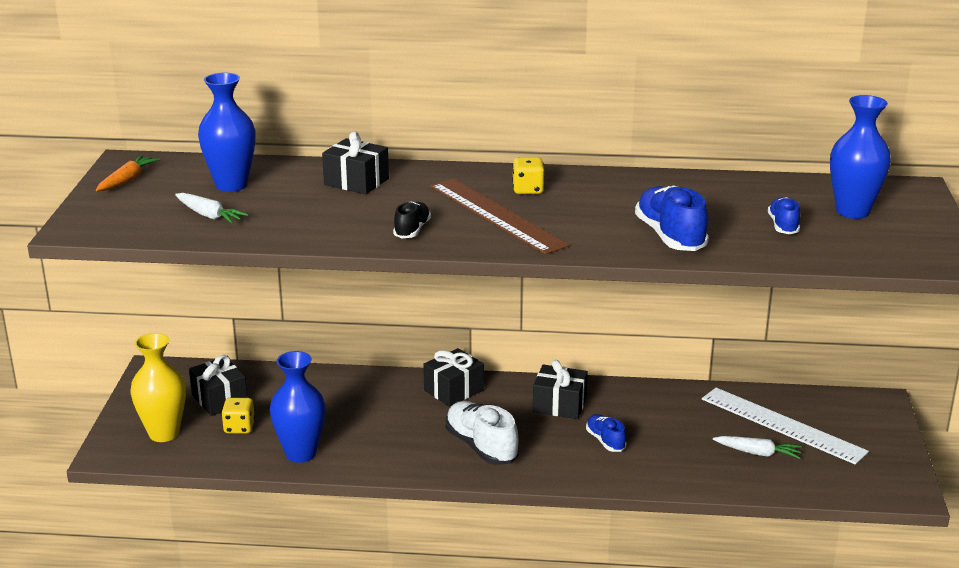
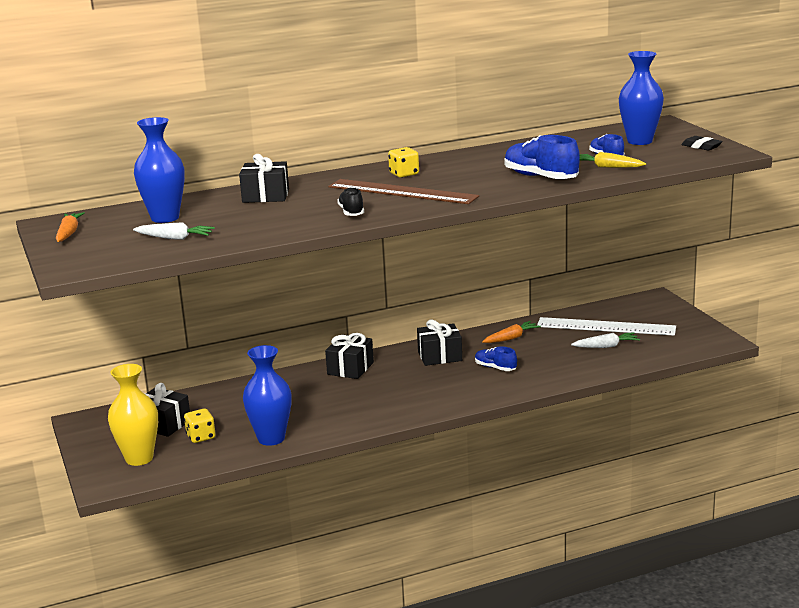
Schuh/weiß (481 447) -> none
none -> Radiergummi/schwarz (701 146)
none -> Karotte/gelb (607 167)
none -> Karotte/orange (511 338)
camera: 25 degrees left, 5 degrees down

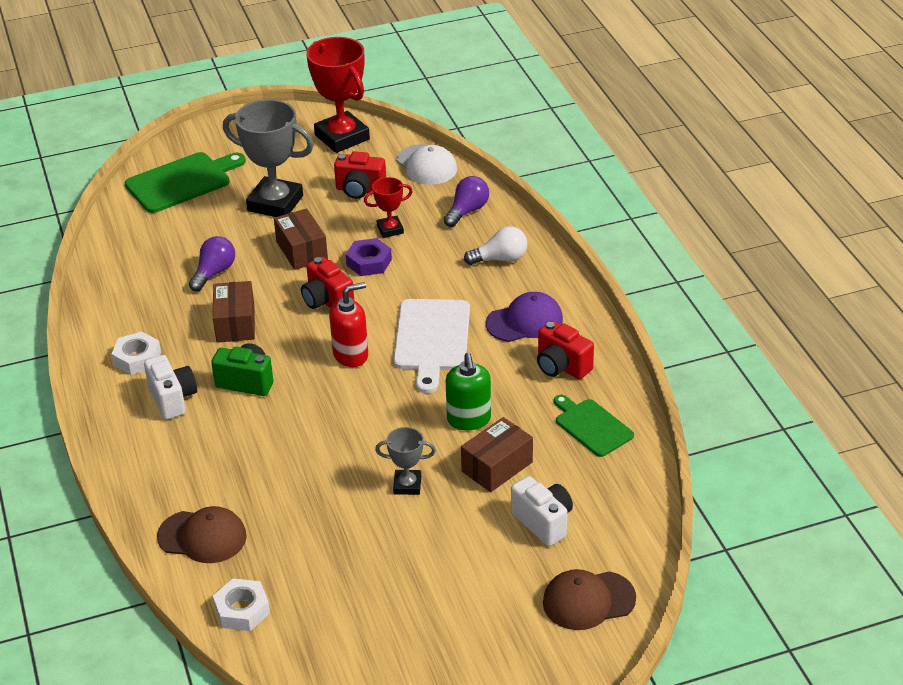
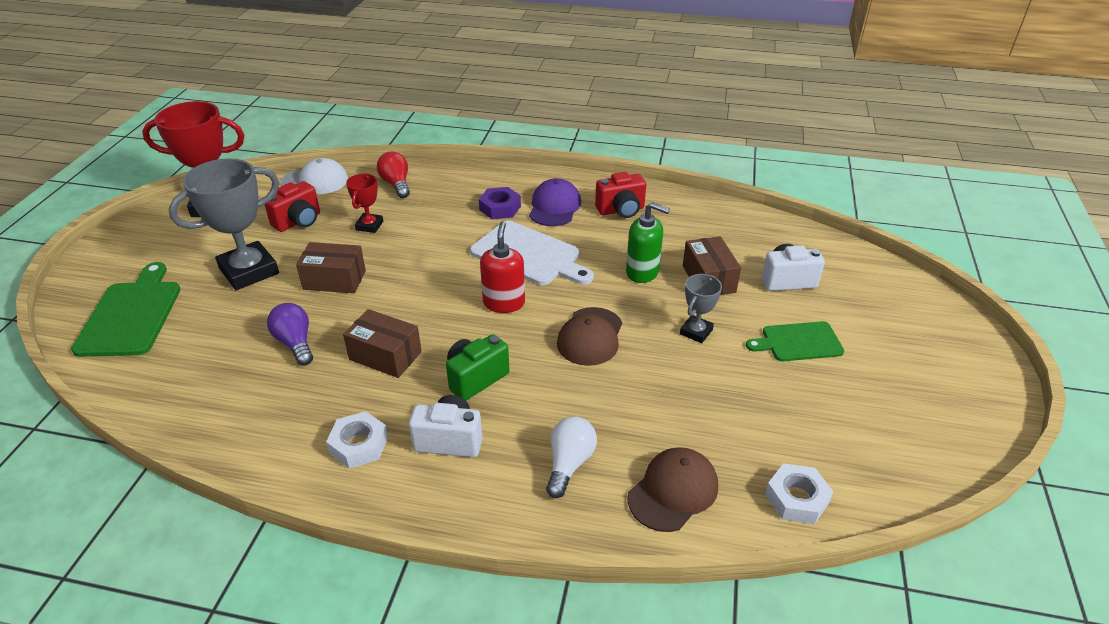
Glühbirne/lila (467 211) -> Glühbirne/rot (396 184)
Glühbirne/weiß (500 259) -> Glühbirne/weiß (569 464), moved
Sechskantmutter/lila (369 262) -> Sechskantmutter/lila (500 208), moved
Kamera/rot (327 301) -> none
Schneidebrett/grün (592 426) -> Schneidebrett/grün (798 342), moved
Kappe/braun (588 600) -> Kappe/braun (590 336), moved
camera: 60 degrees left, 0 degrees up

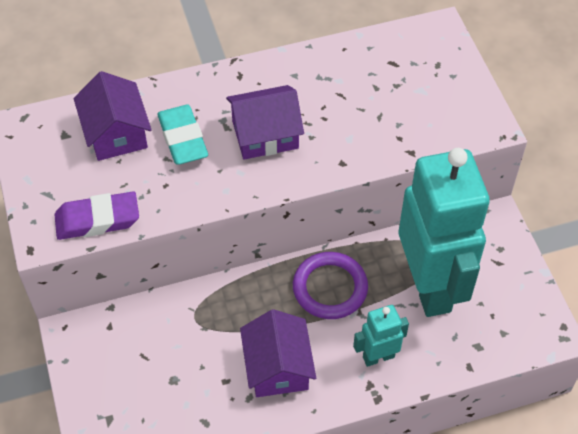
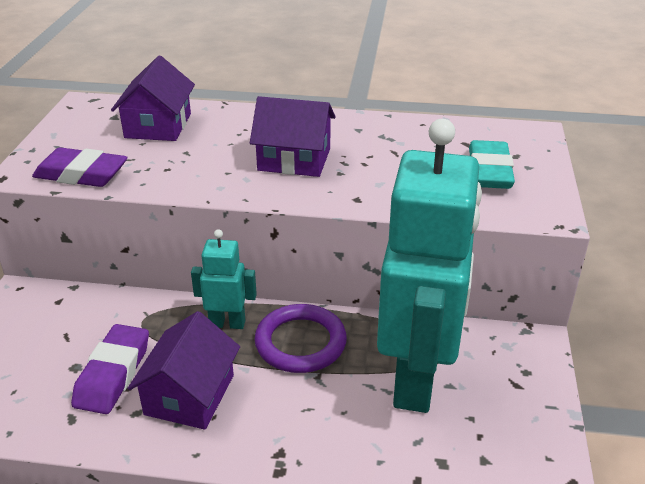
Radiergummi/türkis (183 139) -> Radiergummi/türkis (489 171), moved
Roboter/türkis (378 357) -> Roboter/türkis (227 323), moved
none -> Radiergummi/lila (113 374)
camera: 25 degrees right, 20 degrees down

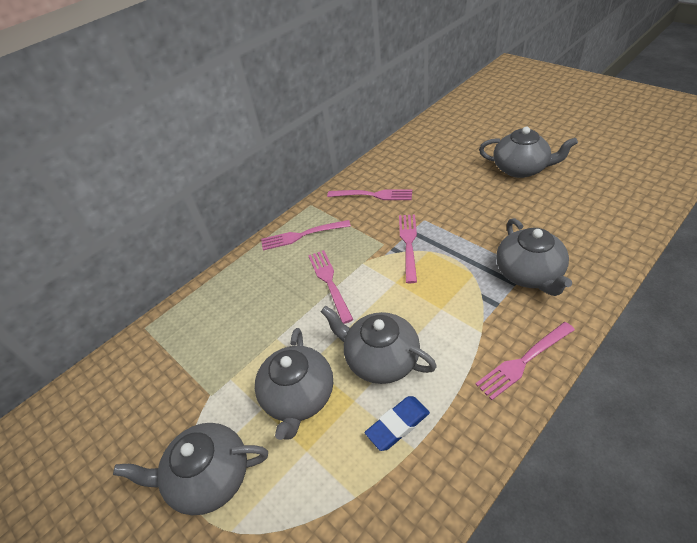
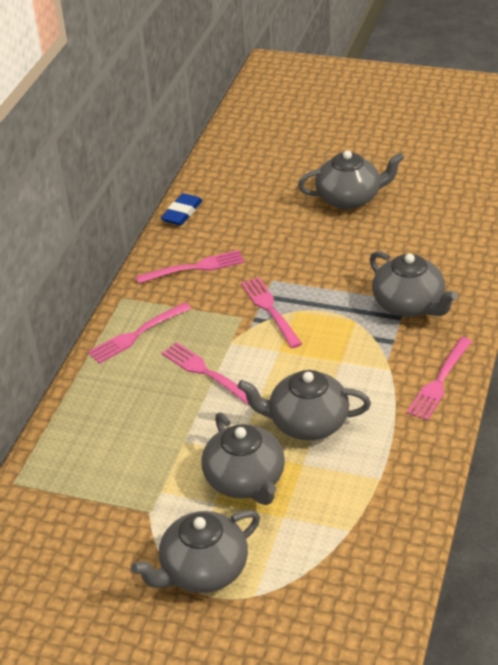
Radiergummi/blau (398 425) -> Radiergummi/blau (182 213), moved
camera: 30 degrees left, 5 degrees down

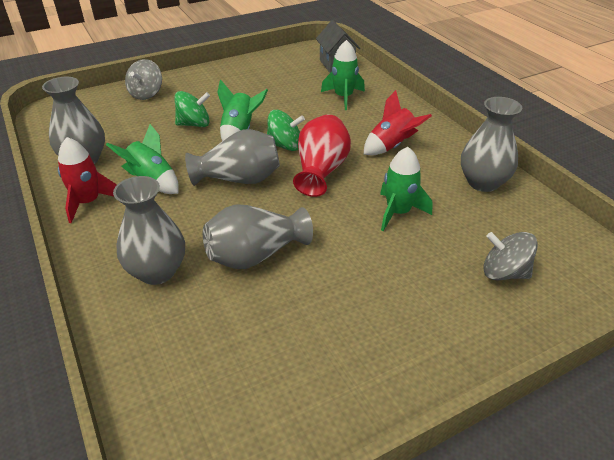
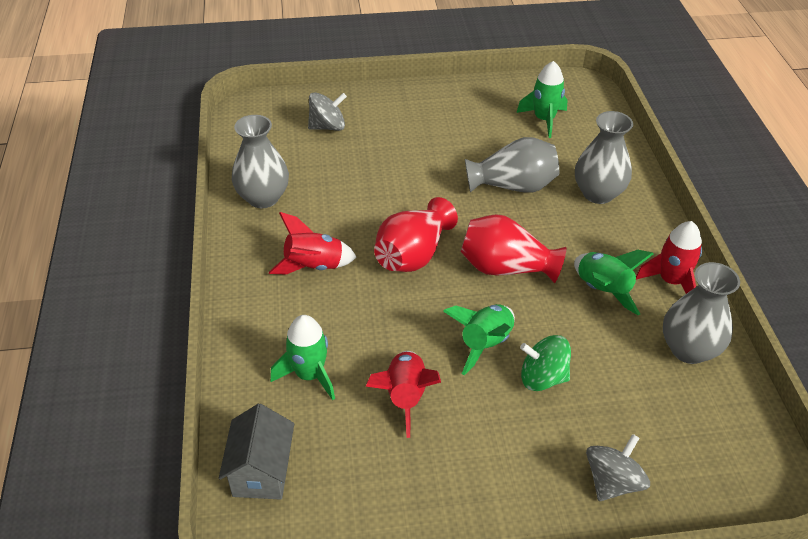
Kreisel/grün (285 145) -> none
Vase/grau (239 179) -> Vase/rot (505 268)
Rakete/grün (398 212) -> Rakete/grün (544 119), moved
Kreisel/grau (504 273) -> Kreisel/grau (327 126), 60 degrees counterclockwise
none -> Rakete/rot (405 396)
camera: 160 degrees left, 5 degrees up

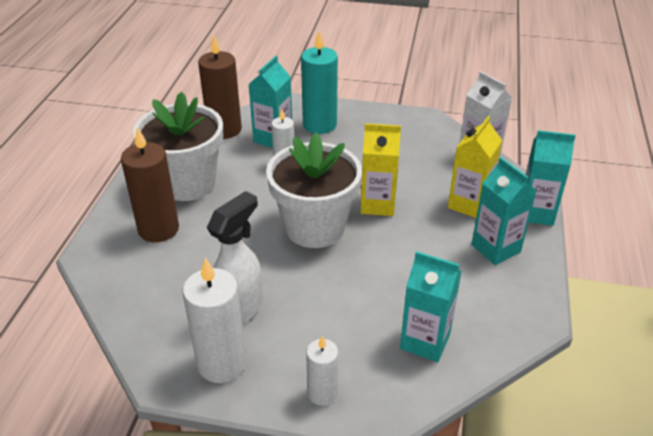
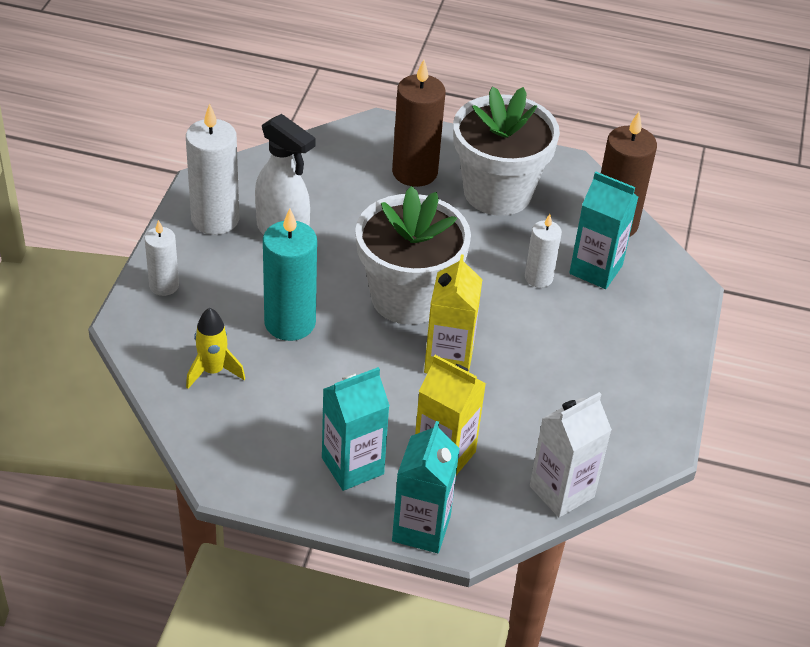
Kerze/türkis (319 125) -> Kerze/türkis (290 323), moved
Getränkekarton/türkis (425 341) -> Rakete/gelb (213 371)
camera: 90 degrees right, 5 degrees up

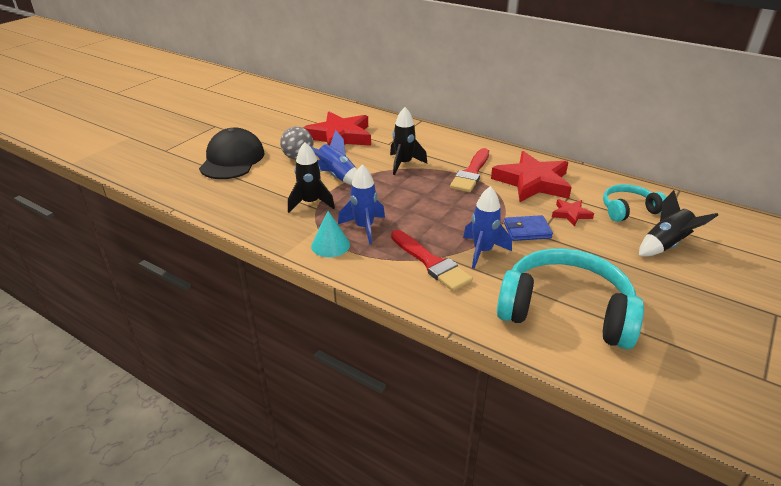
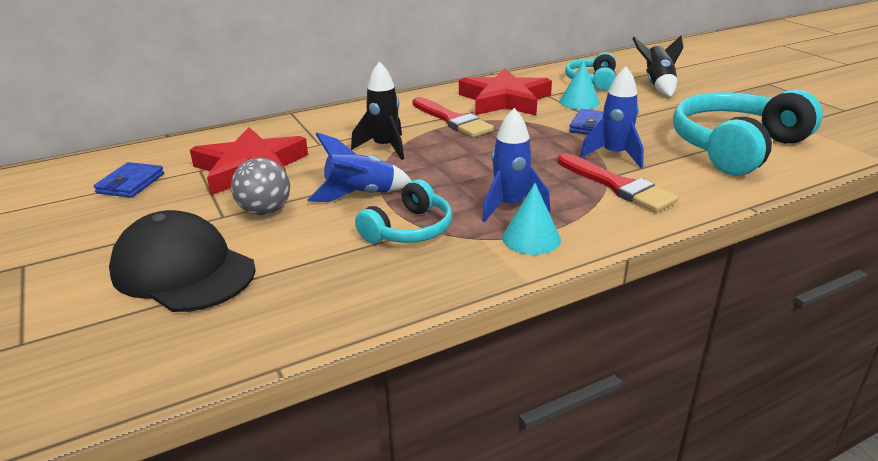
Rakete/schwarz (310 203) -> Kopfhörer/türkis (409 229)
Stern/rot (571 214) -> Kegel/türkis (579 102)
Pinsel/rot (431 263) -> Pinsel/rot (617 186), 60 degrees clockwise
none -> Geldbörse/blau (131 183)
camera: 60 degrees left, 5 degrees down

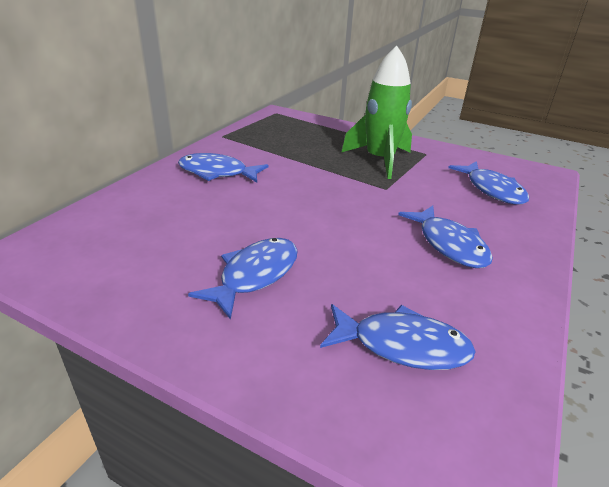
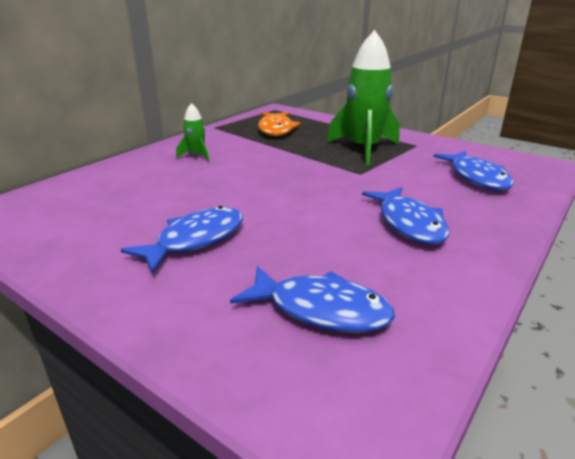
Fisch/blau (217 173) -> Rakete/grün (196 156)
none -> Fisch/orange (276 129)
camera: 10 degrees right, 5 degrees down

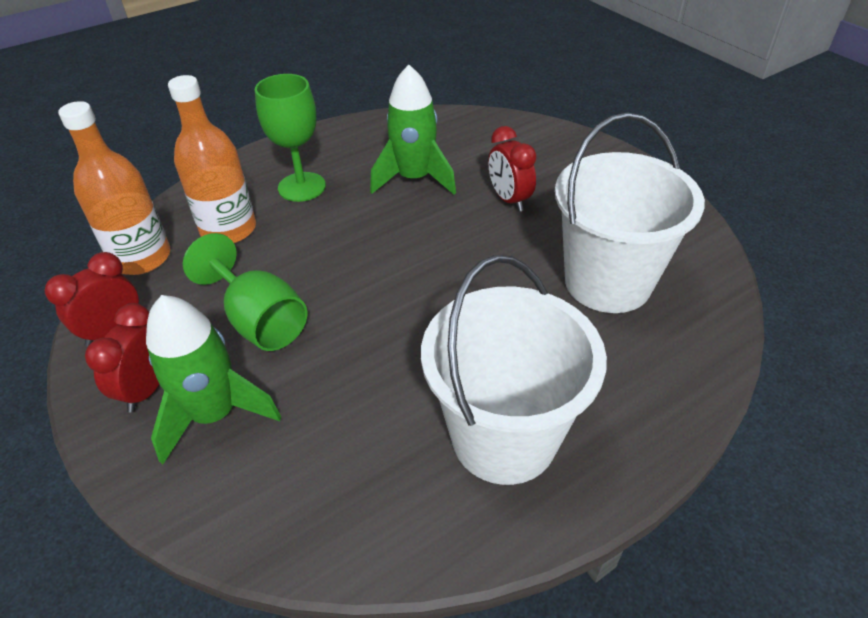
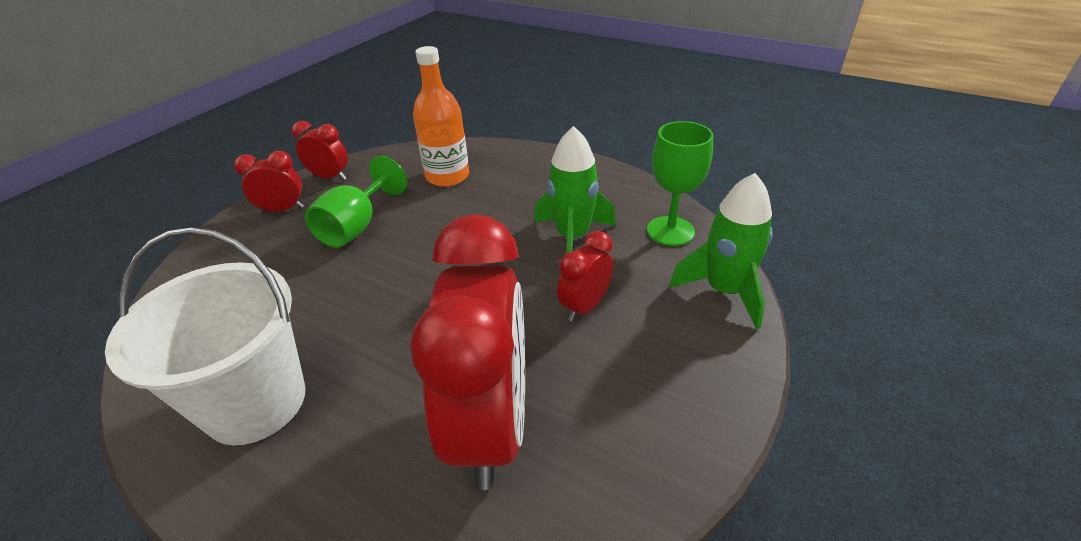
Kelch/grün (302 187) -> Kelch/grün (670 231), moved
Flasche/orange (142 258) -> none
Eimer/weiß (607 282) -> Wecker/rot (491 425)
Rakete/grün (215 414) -> Rakete/grün (724 291), moved
camera: 65 degrees right, 5 degrees down

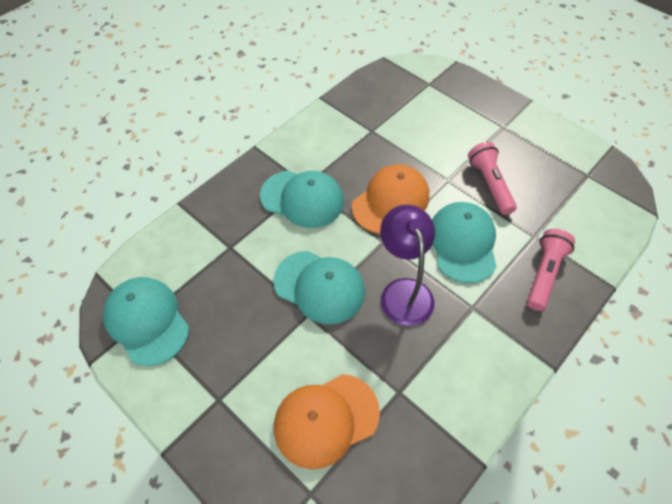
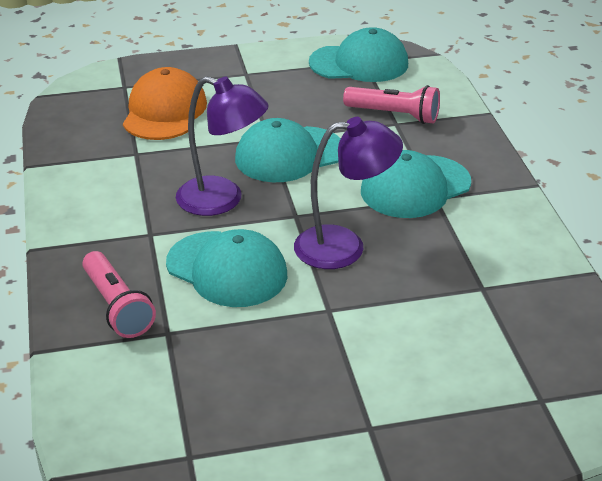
Taschenlampe/rosa (490 184) -> Taschenlampe/rosa (394 115), moved
Kappe/orange (391 201) -> Lampe/lila (344 246)
camera: 125 degrees right, 20 degrees down

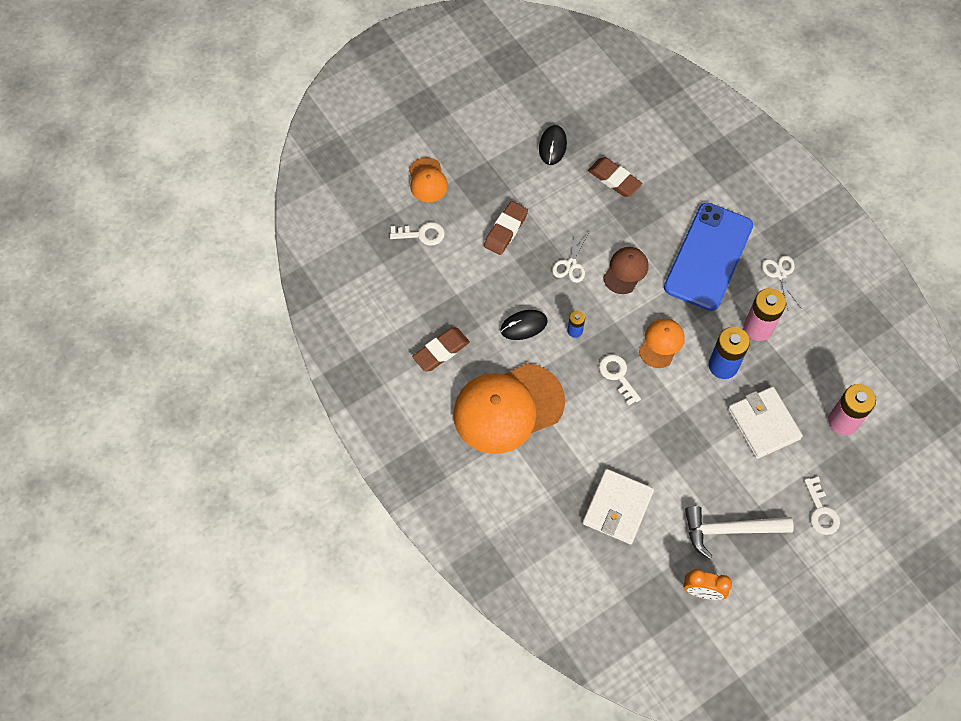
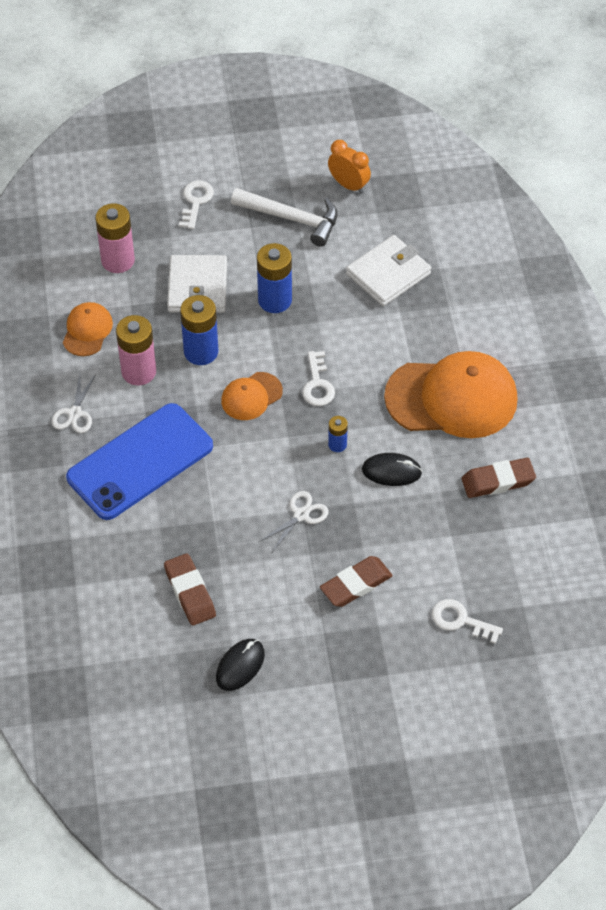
Kappe/orange (427 180) -> Kappe/orange (87 331), moved
Kappe/braun (625 271) -> none
none -> Batterie/blau (275 300)
camera: 155 degrees left, 10 degrees down

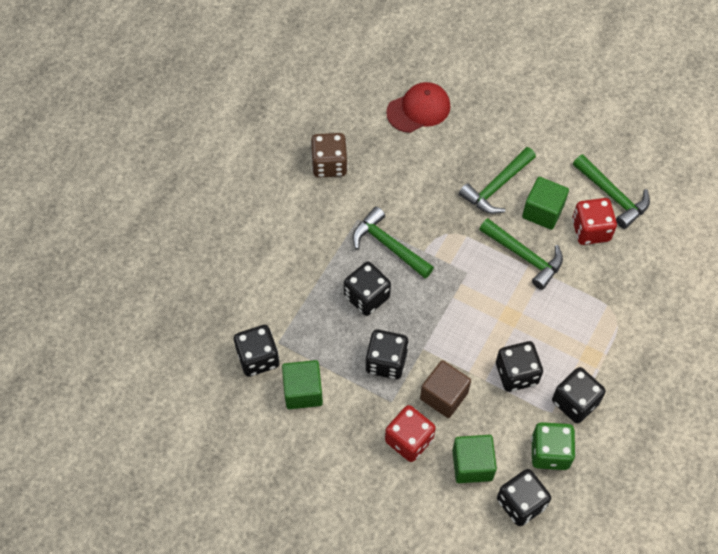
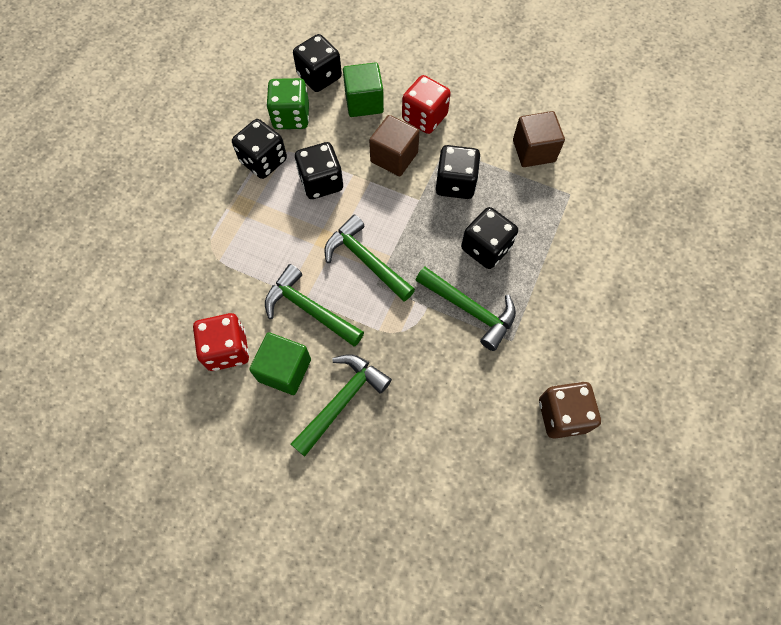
Kappe/rot (418 109) -> none
Hammer/grün (612 196) -> Hammer/grün (366 260), moved
Spielwürfel/schwarz (258 358) -> none
Kubus/grün (303 391) -> Kubus/braun (533 151)
camera: 175 degrees right, 5 degrees up

